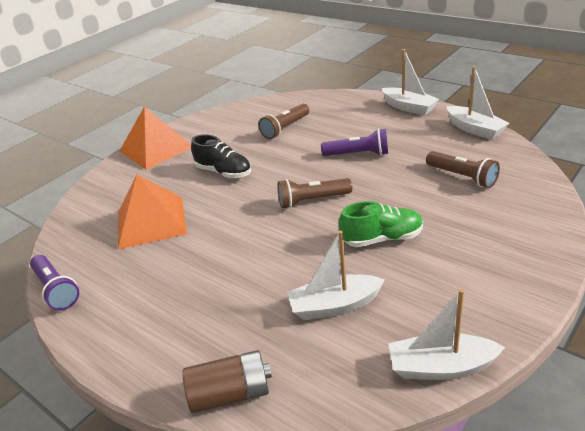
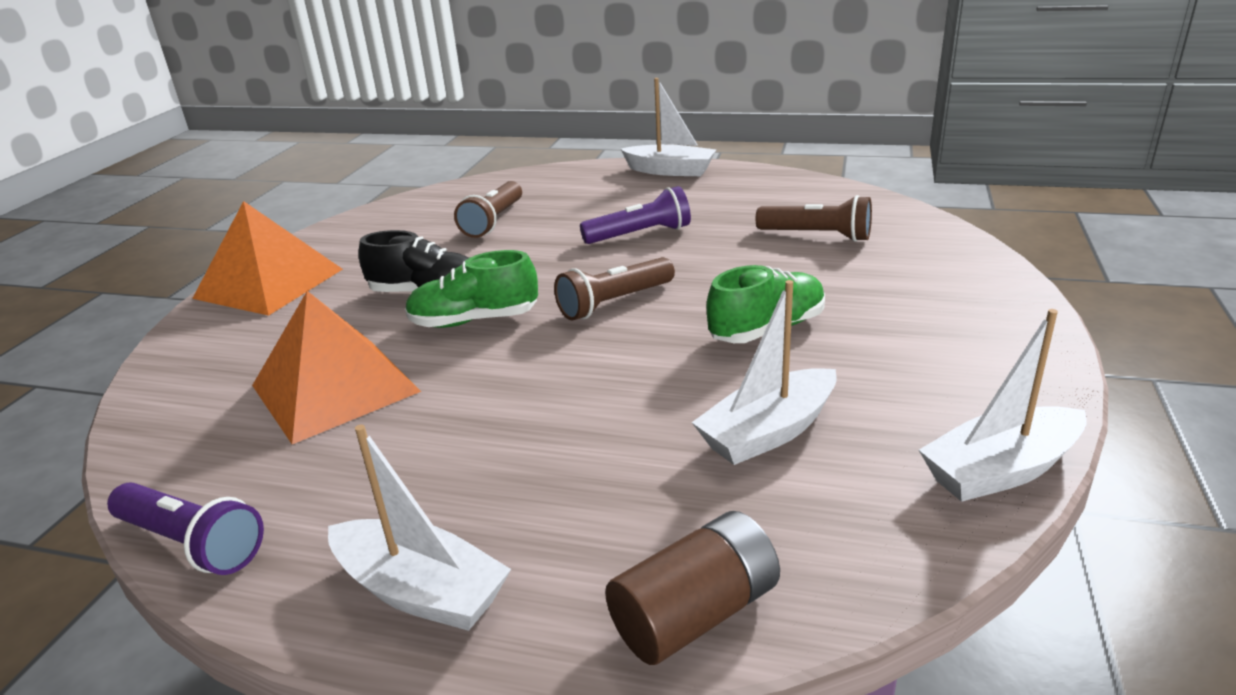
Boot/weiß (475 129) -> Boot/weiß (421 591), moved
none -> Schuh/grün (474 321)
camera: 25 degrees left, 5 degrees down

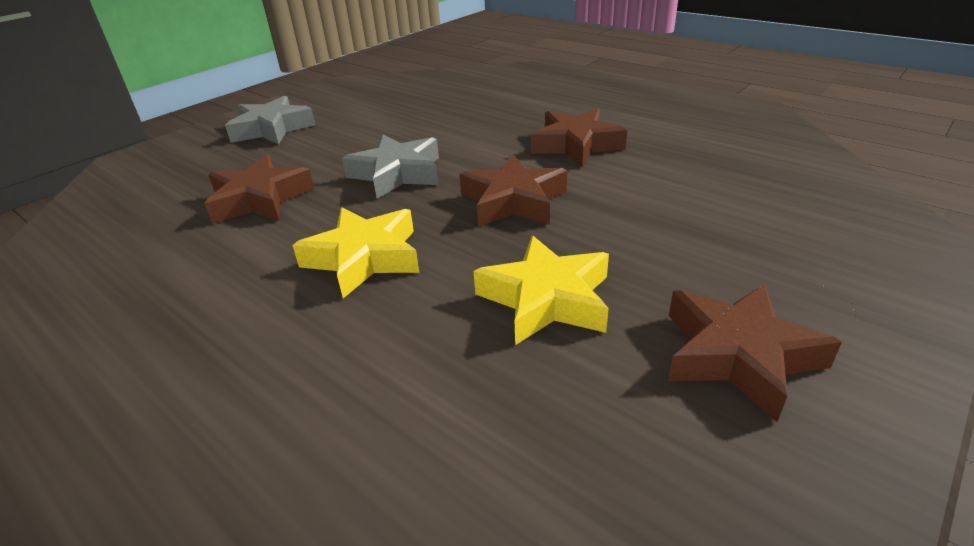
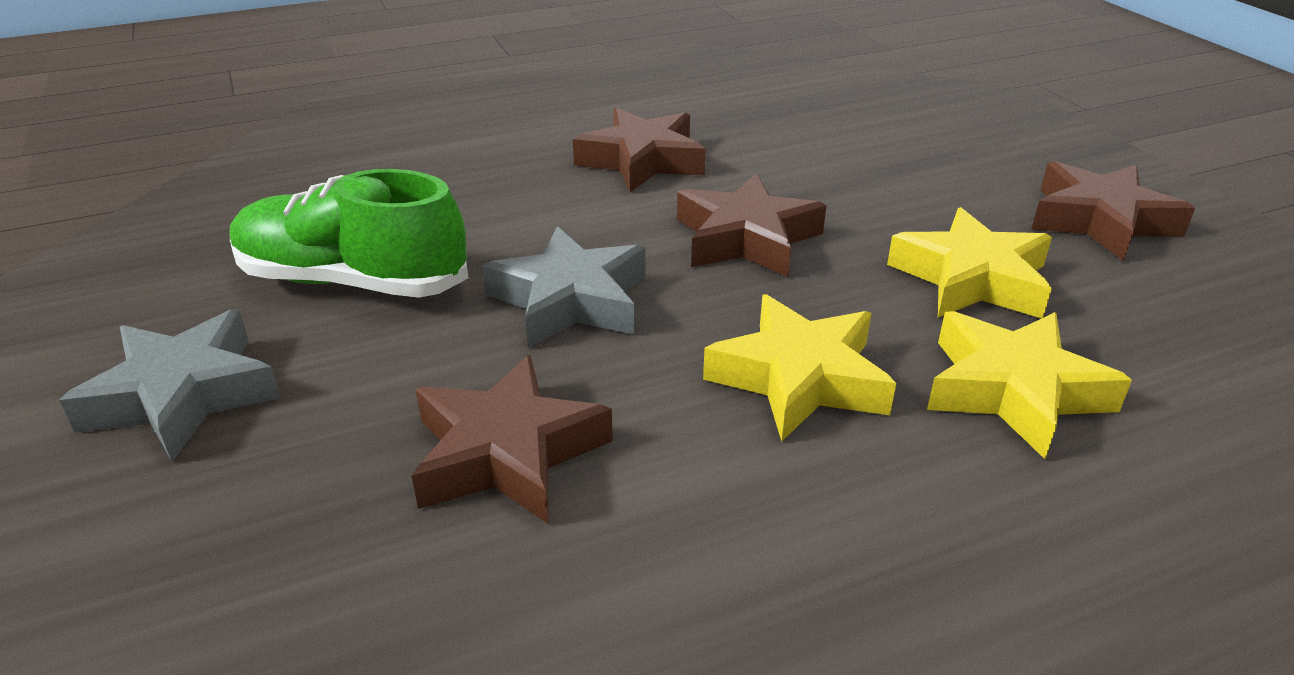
none -> Schuh/grün (352 281)
none -> Stern/gelb (1014 391)
camera: 65 degrees left, 0 degrees up

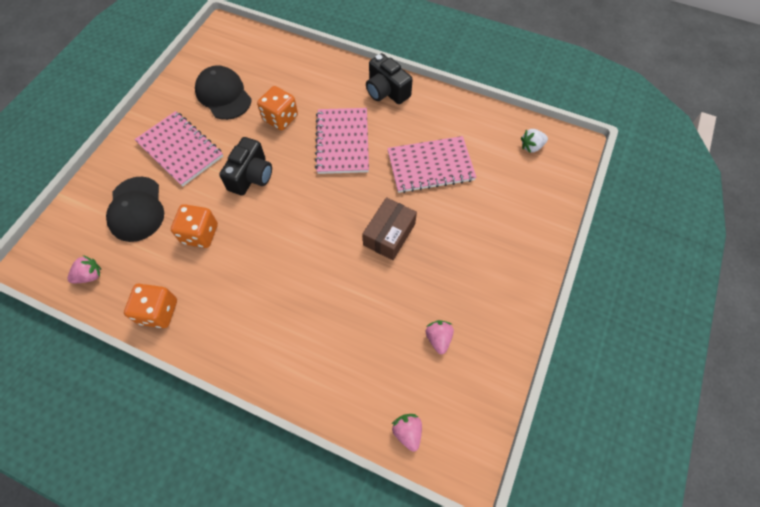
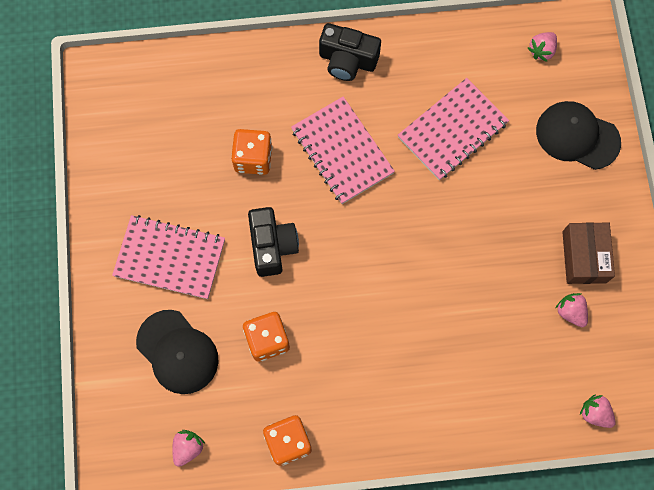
Kappe/schwarz (223 95) -> Kappe/schwarz (577 136), moved
Erdbeere/weiß (531 146) -> Erdbeere/rosa (541 50)
Schachtel/braun (389 234) -> Schachtel/braun (584 257), moved
camera: 30 degrees left, 10 degrees up

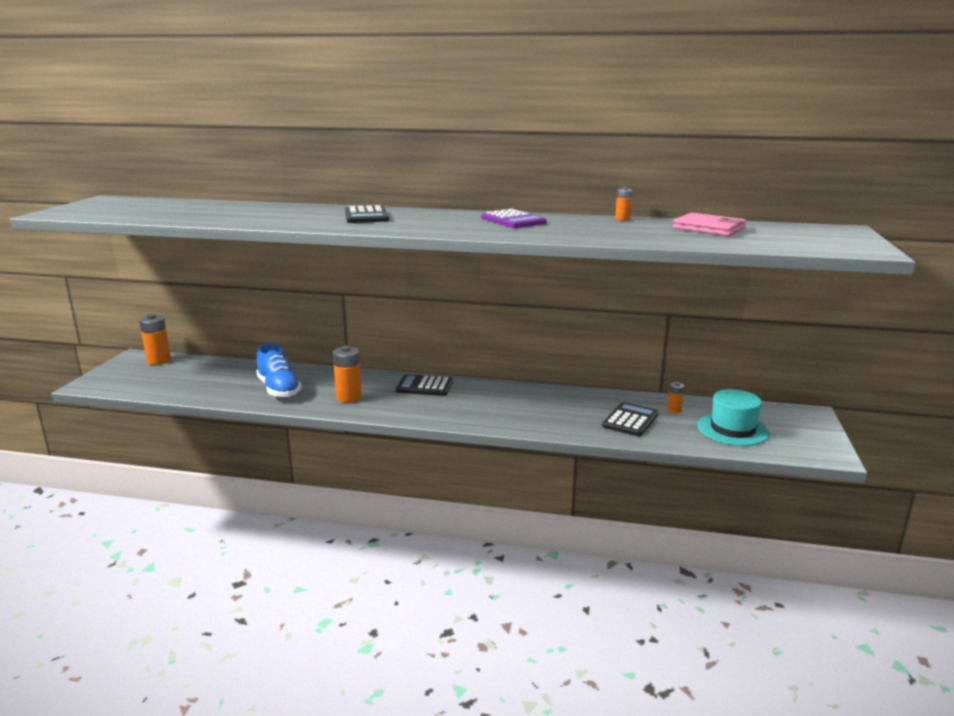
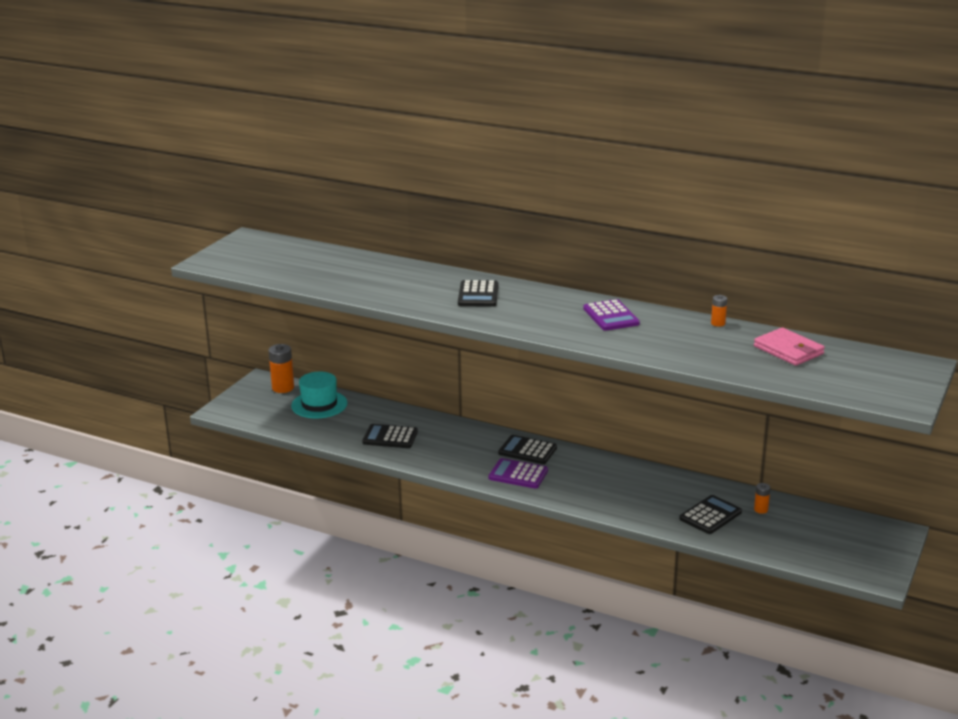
Schuh/blau (279 389) -> Taschenrechner/schwarz (390 437)
Batterie/orange (349 397) -> none
Hut/türkis (732 429) -> Hut/türkis (319 404), moved
none -> Taschenrechner/lila (518 474)
camera: 15 degrees right, 5 degrees up

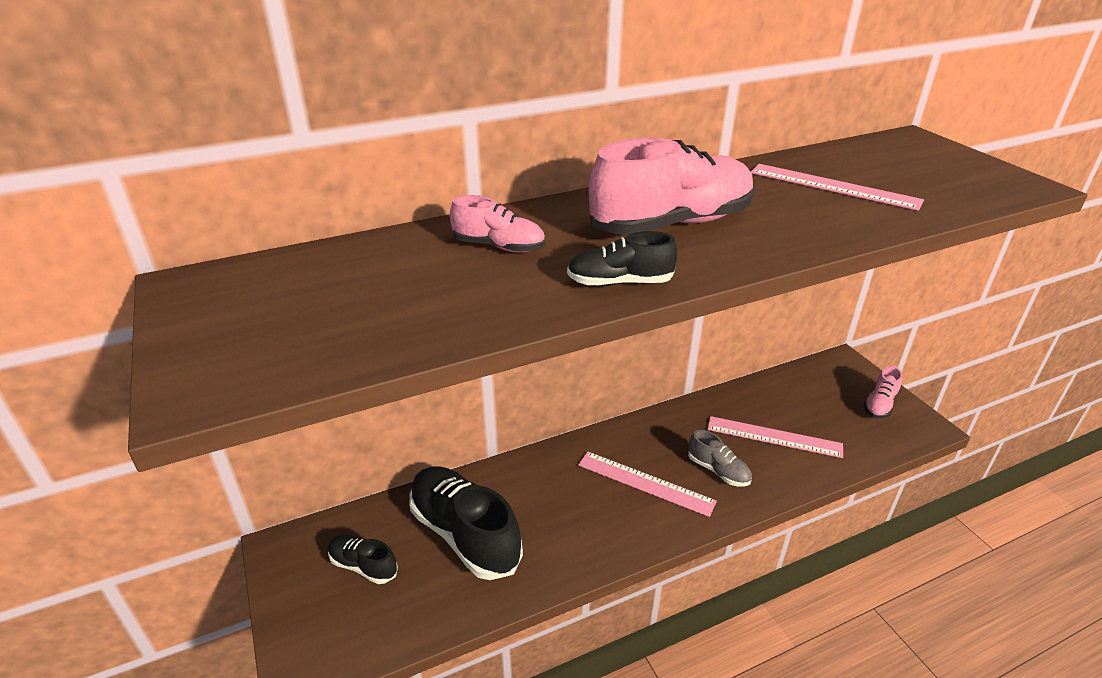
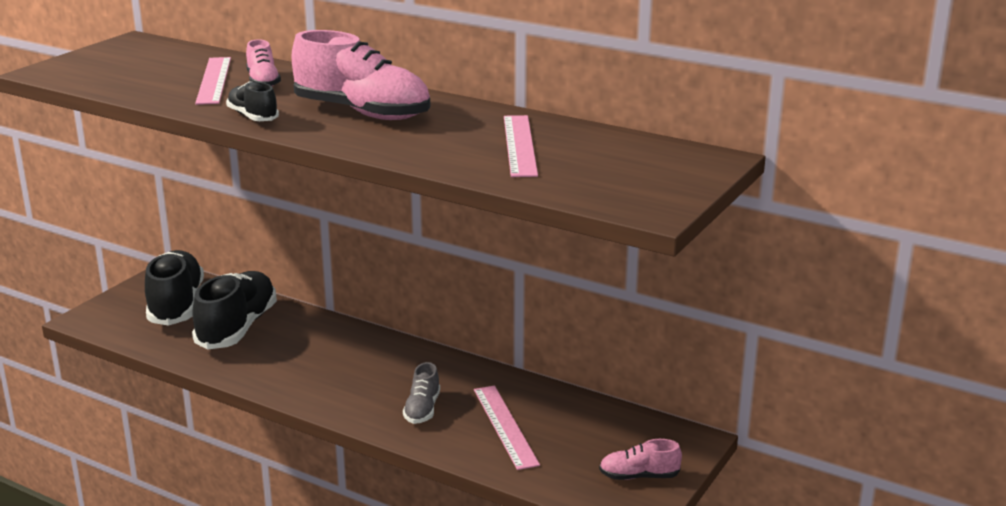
Lineal/rosa (645 483) -> Lineal/rosa (214 80), moved
Schuh/schwarz (363 566) -> Schuh/schwarz (176 305), x1.98
camera: 55 degrees right, 10 degrees down

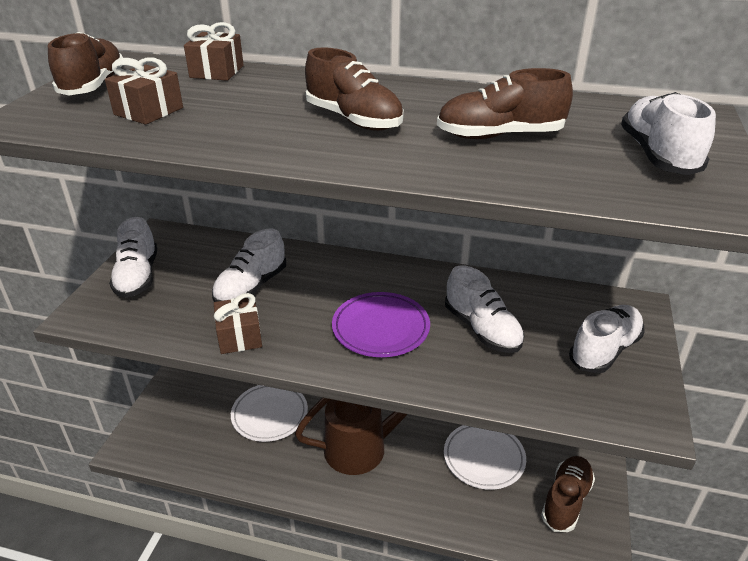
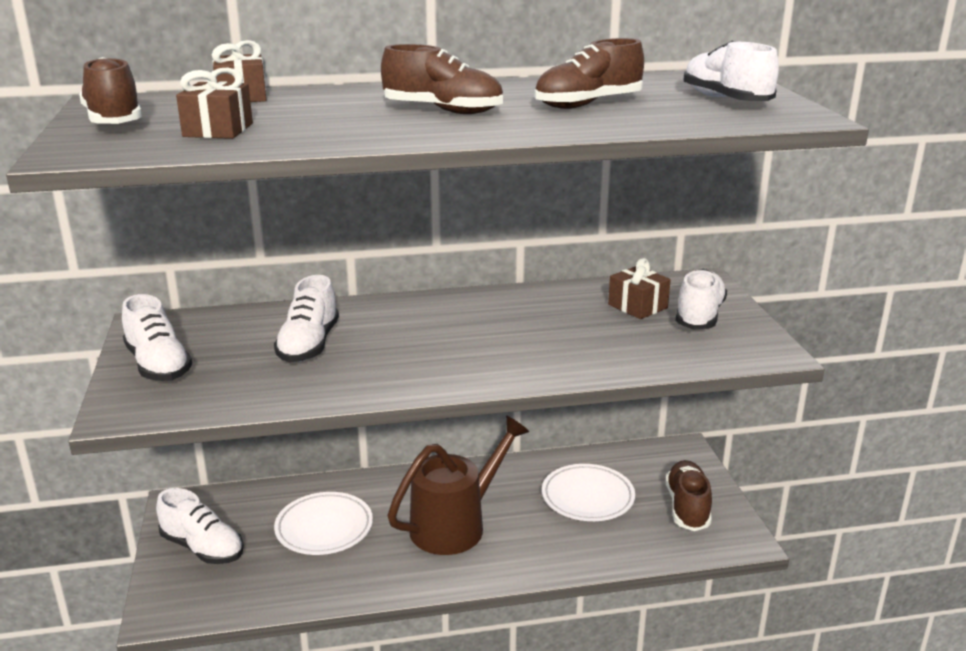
Schuh/weiß (482 329) -> Schuh/weiß (202 548), moved
Teller/lila (380 328) -> none
Geschenk/braun (239 336) -> Geschenk/braun (637 306), moved
camera: 25 degrees left, 10 degrees down

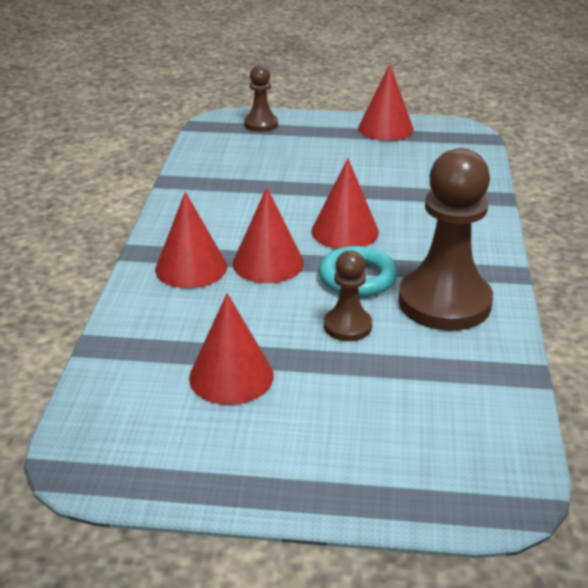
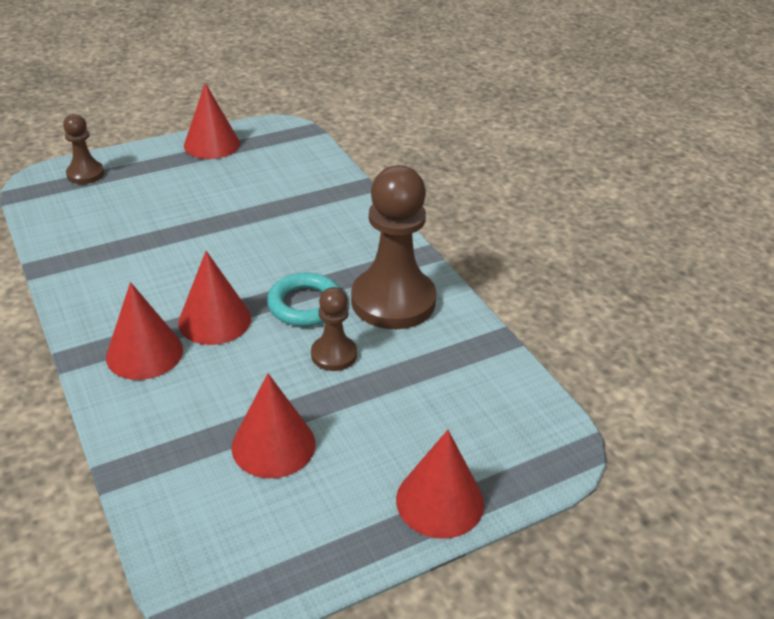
Kegel/rot (345 231) -> Kegel/rot (440 501), moved
camera: 35 degrees left, 5 degrees up

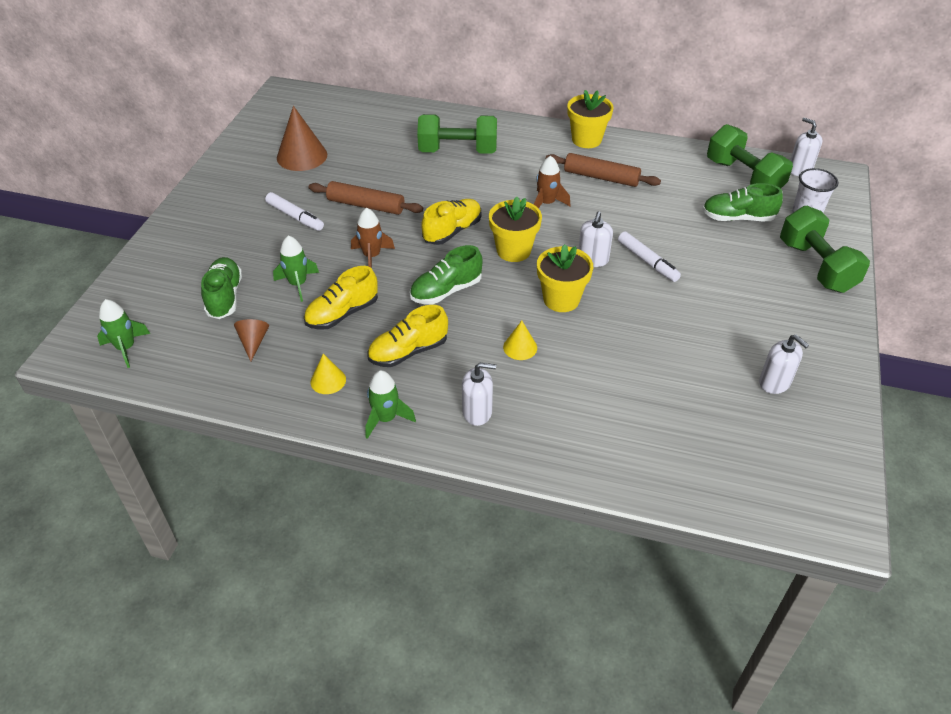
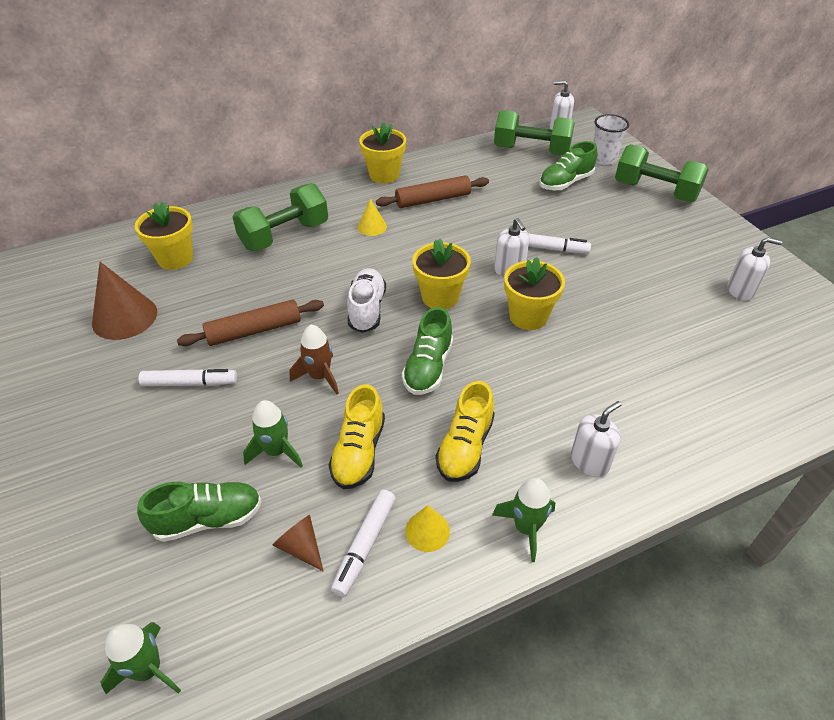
Rakete/braun (546 203) -> none
Schuh/gelb (452 231) -> Schuh/weiß (367 309)
Schuh/grün (225 297) -> Schuh/grün (208 519), 120 degrees clockwise
Kegel/gelb (520 347) -> Kegel/gelb (372 227), moved
none -> Blumentopf/gelb (175 258)
none -> Filzstift/weiß (365 545)
camera: 40 degrees left, 0 degrees up

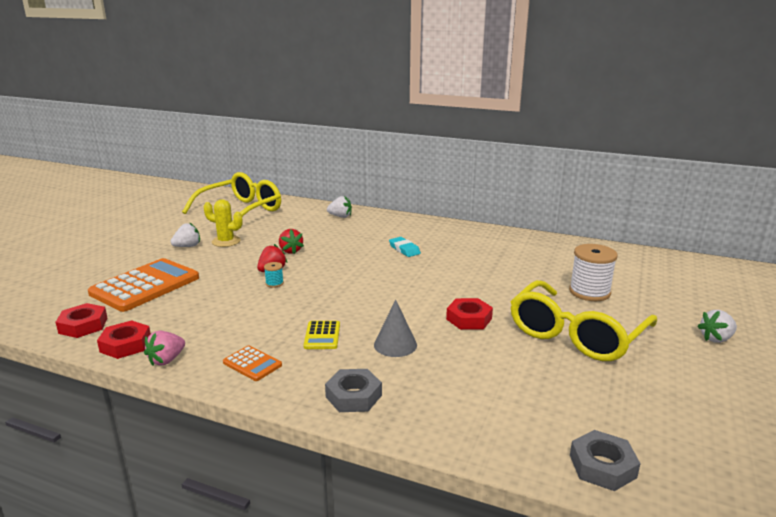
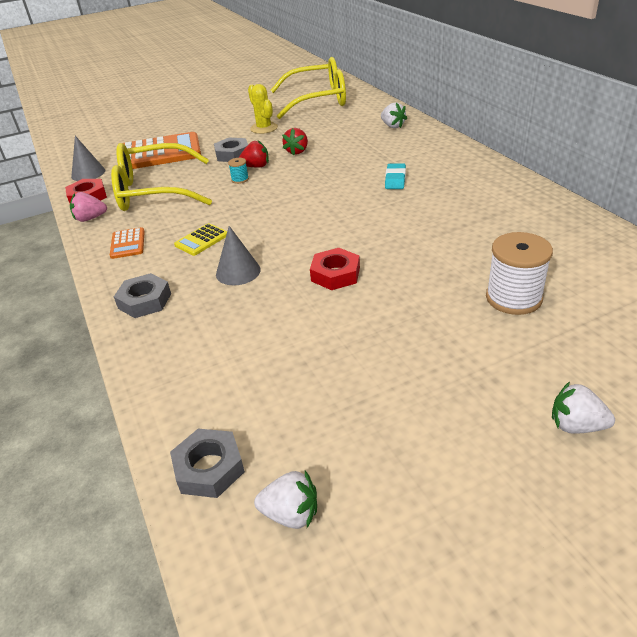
Erdbeere/weiß (187 246) -> Erdbeere/weiß (291 514), moved
Brille/gelb (576 334) -> Brille/gelb (155 191), moved
Sechskantmutter/rot (83 325) -> Kegel/grau (88 173)
none -> Sechskantmutter/grau (232 154)
camera: 45 degrees right, 15 degrees up

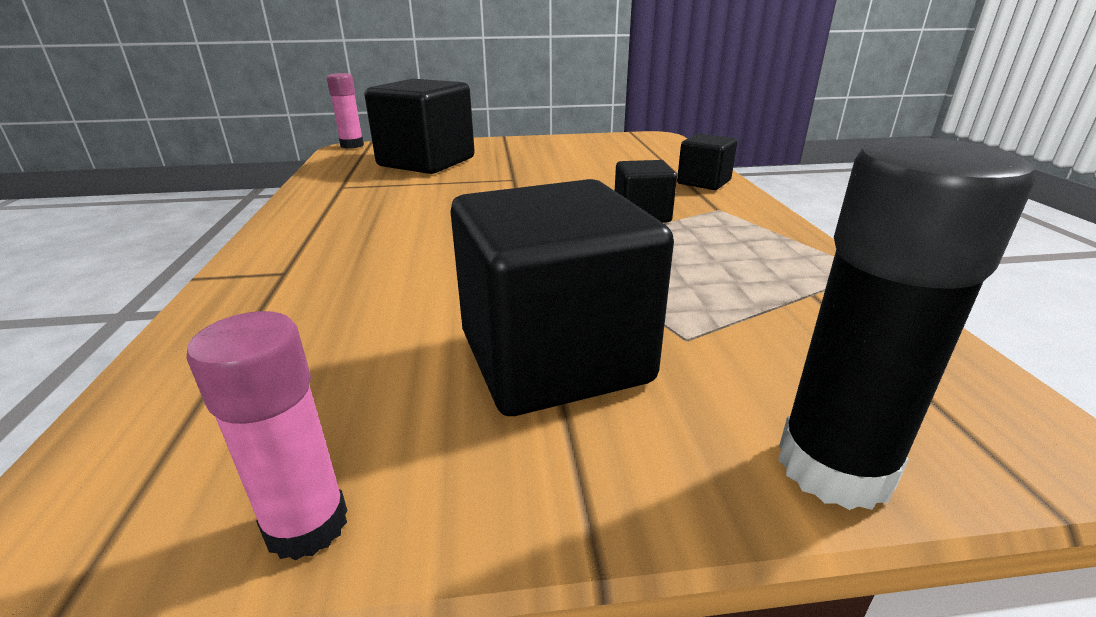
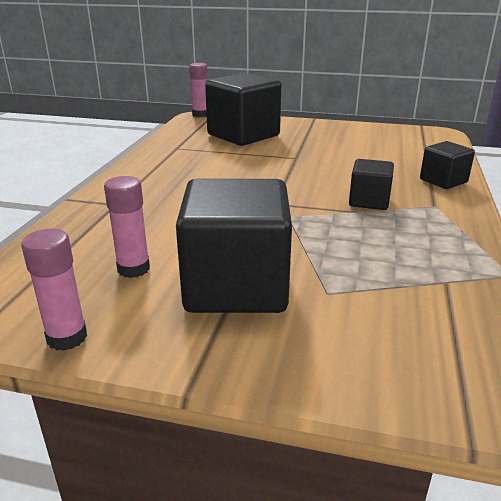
Klebestift/schwarz (834 467) -> none
none -> Klebestift/rosa (133 269)
camera: 20 degrees right, 0 degrees up

